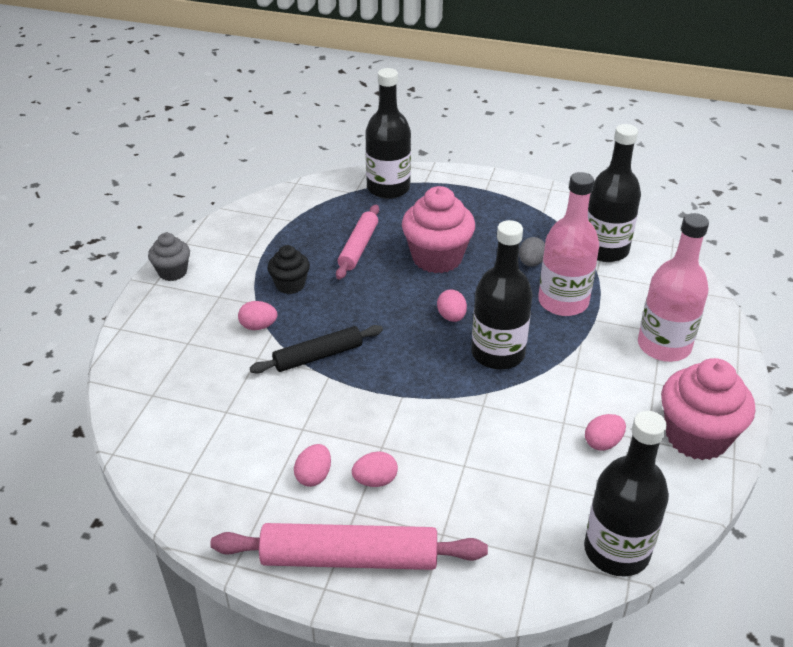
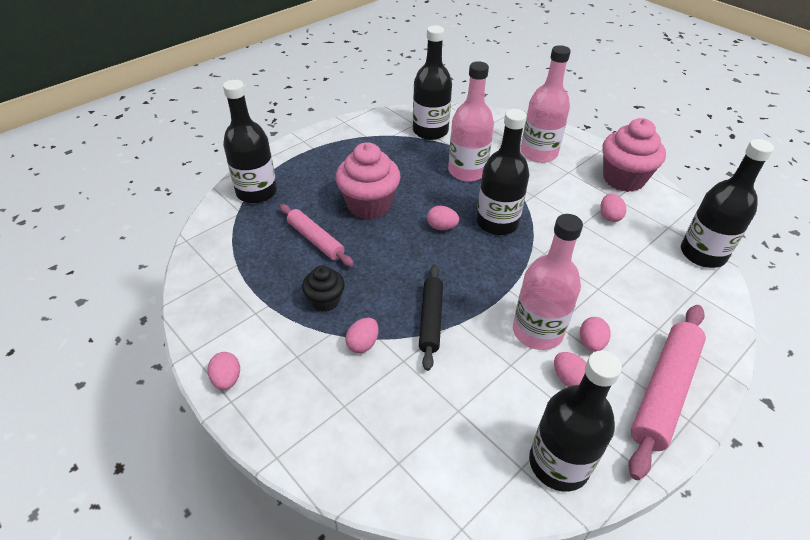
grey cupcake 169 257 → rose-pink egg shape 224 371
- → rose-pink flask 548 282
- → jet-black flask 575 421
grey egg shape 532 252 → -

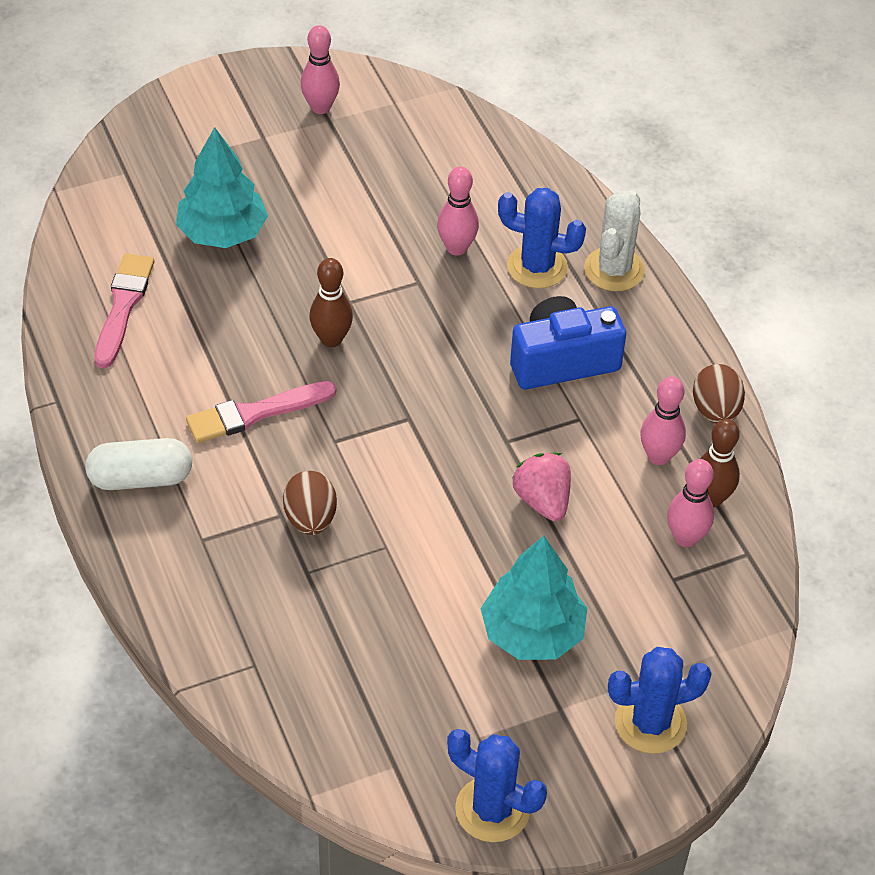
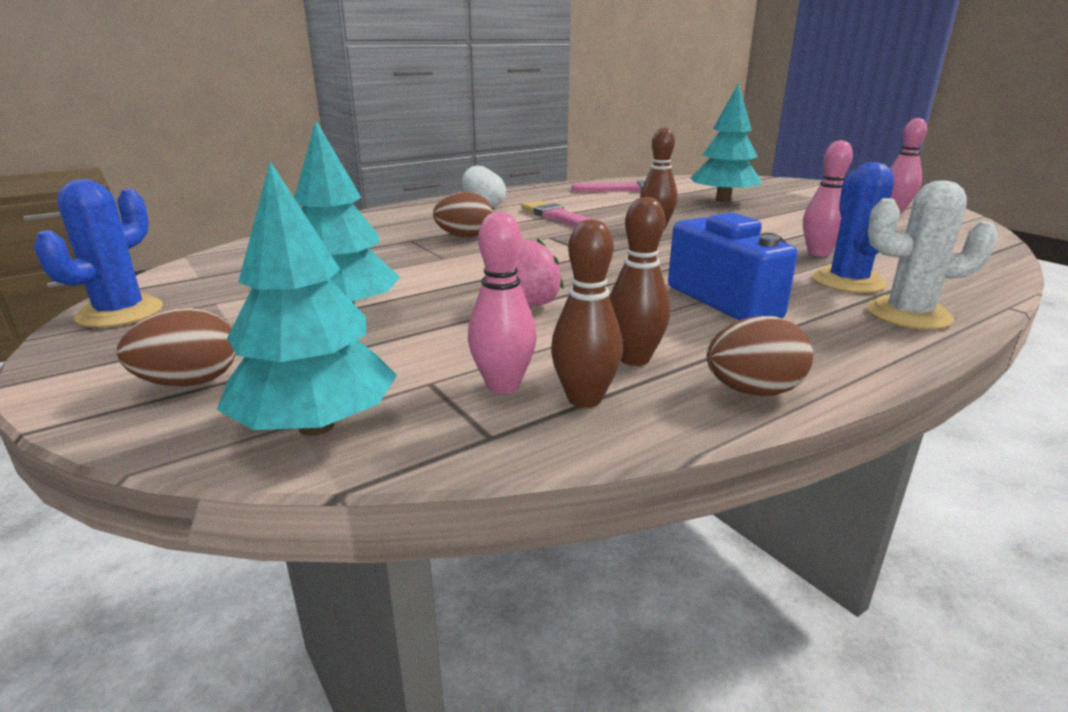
cobalt cactus 660 700 → russet egg shape 176 347
- → teal toy tree 307 298
rose-pink skittle 663 421 → russet skittle 640 281

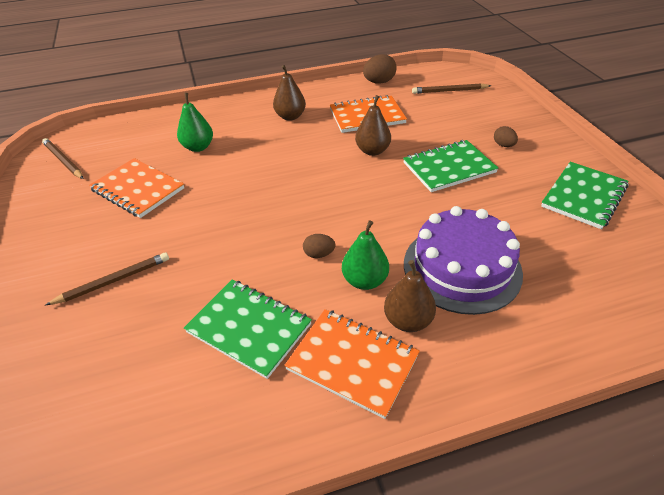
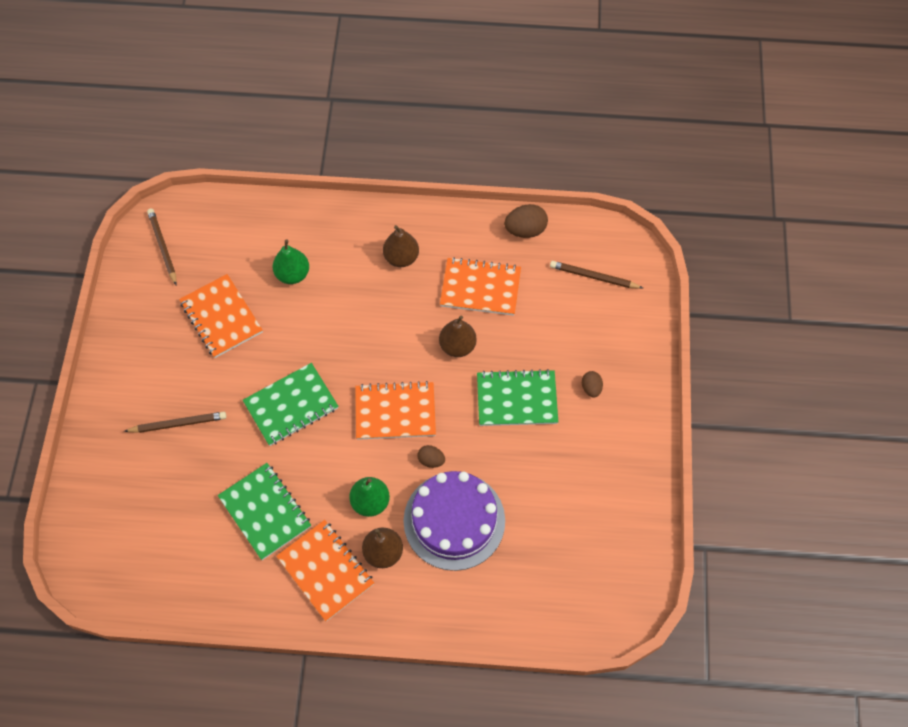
green notepad 585 195 → green notepad 290 404, move
- → orange-coloured notepad 395 410
russet egg shape 319 246 → russet egg shape 431 456, move

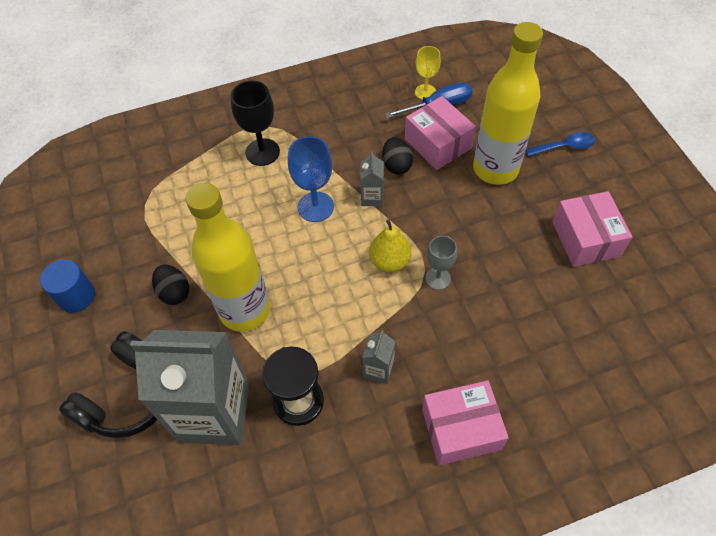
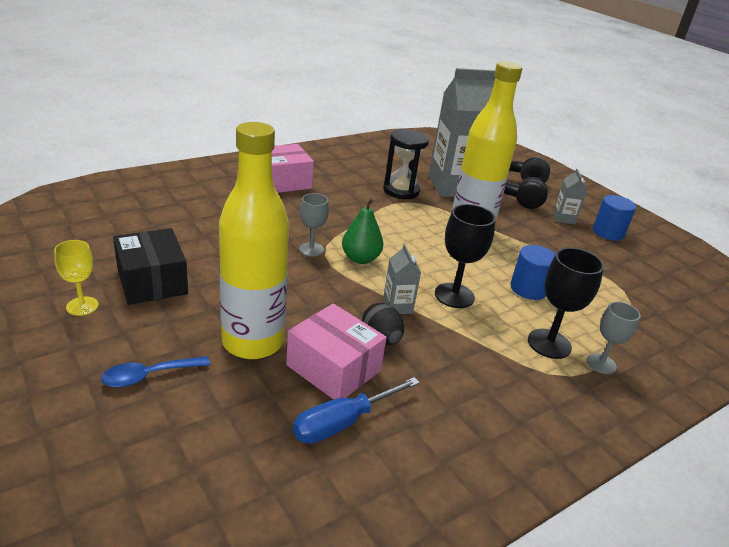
bright yellow chalice 428 73 → bright yellow chalice 76 278, move
rose-pink box 592 229 → jet-black box 150 266
bright yellow pear fruit 390 245 → green pear fruit 363 231
cobalt chalice 311 179 → jet-black chalice 465 256
- → cobalt cylinder shape 533 272
grey milk carton 378 357 → grey milk carton 570 196, move
- → grey chalice 614 338
jet-black egg shape 170 284 → -

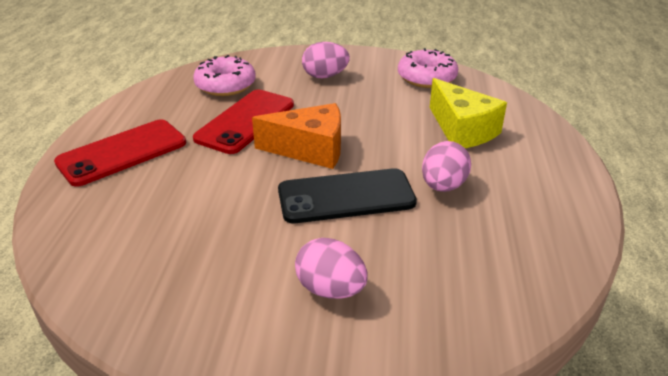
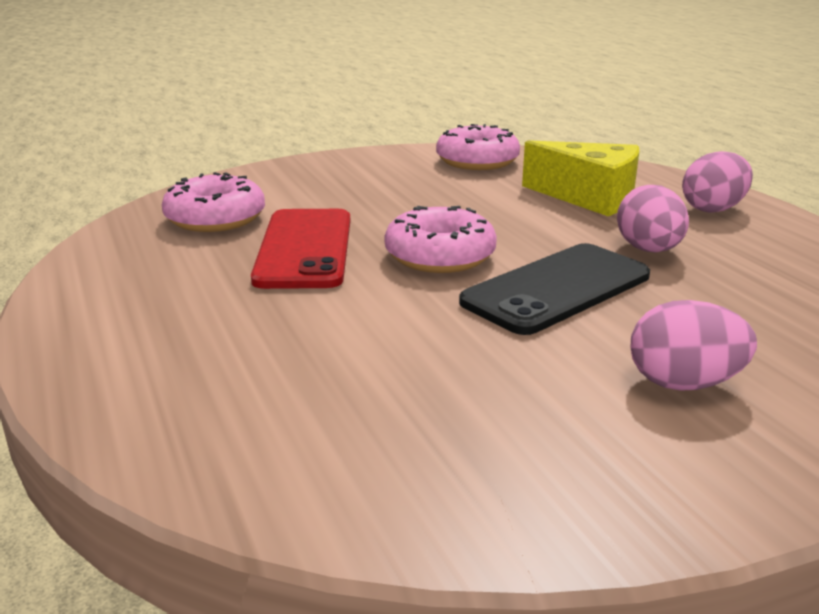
orange-coloured cheese wedge 296 136 → rose-pink doughnut 440 239
rose-pink egg shape 326 60 → rose-pink egg shape 717 182, move
red mobile phone 120 153 → -

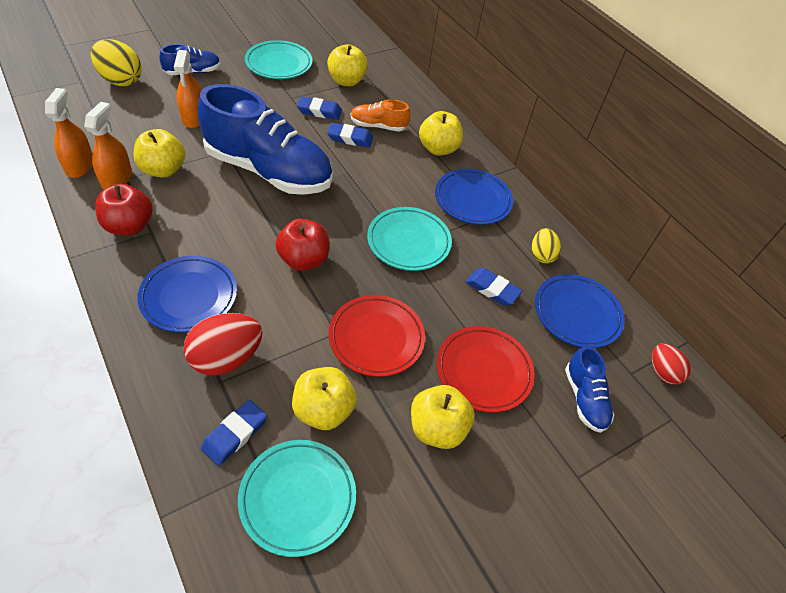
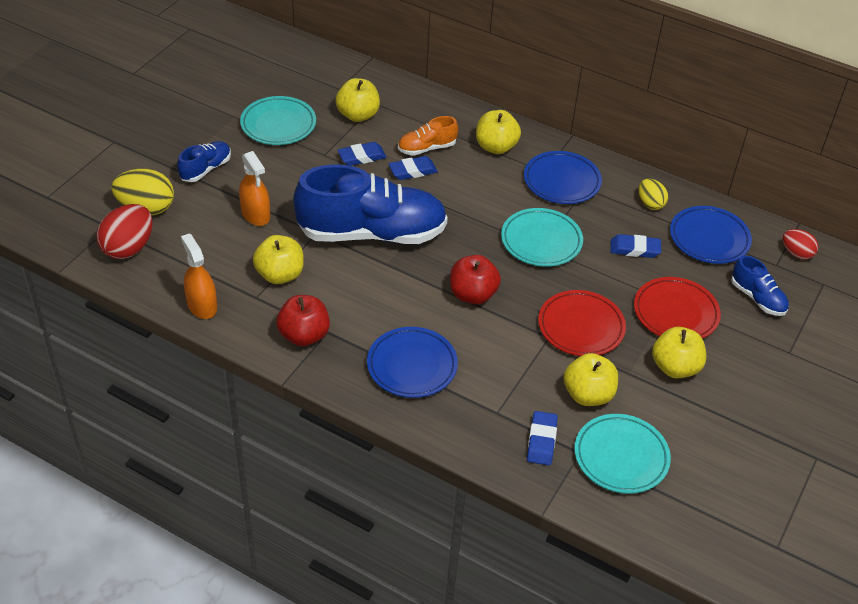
red egg shape 223 344 → red egg shape 124 231, move
orange-coloured sprayer 108 146 → -

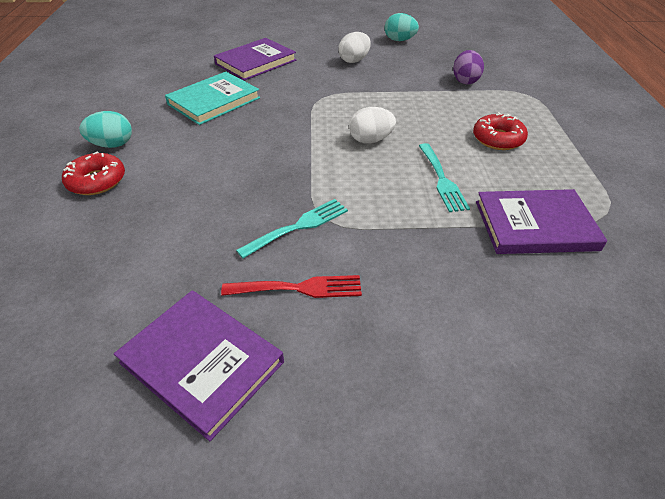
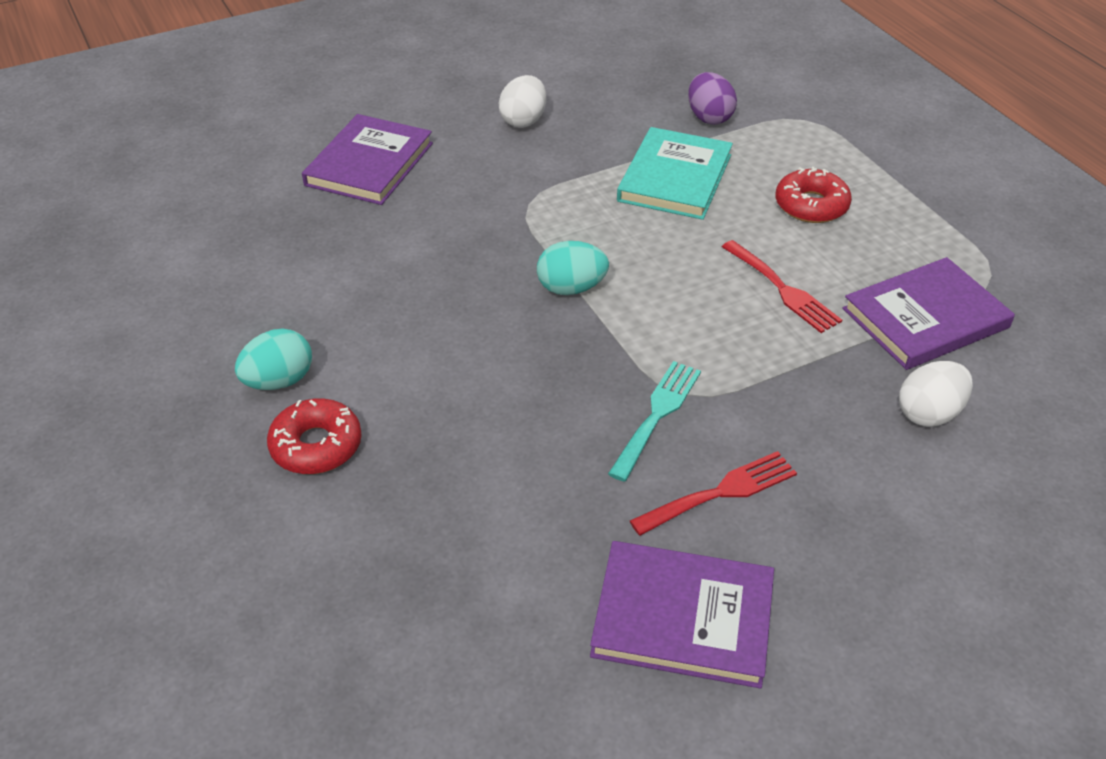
teal egg shape 402 27 → teal egg shape 573 268, move
teal hardback 212 98 → teal hardback 675 173, move
teal dinner fork 444 177 → red dinner fork 782 286
pure white egg shape 372 125 → pure white egg shape 936 394, move

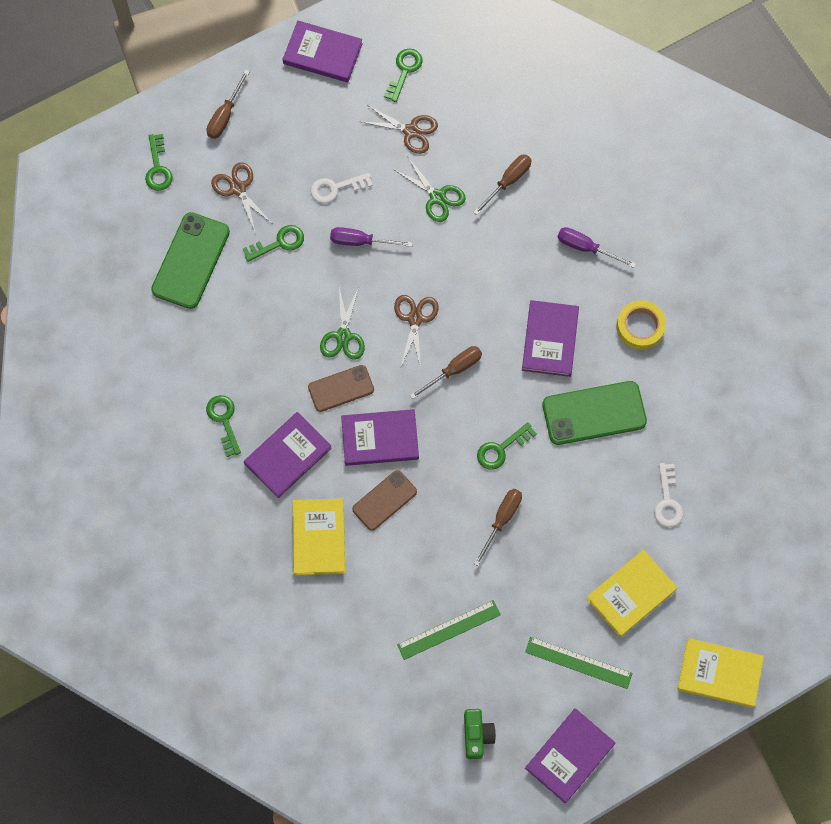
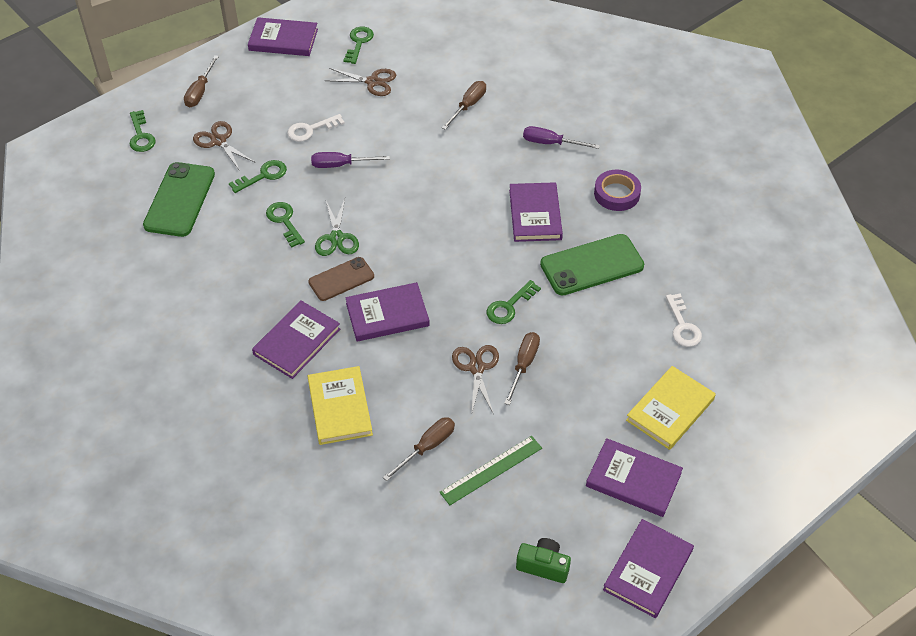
green key 223 426 → green key 285 225, move
russet screwdriver 446 372 → russet screwdriver 419 449, move
russet shears 416 331 → russet shears 475 380, move
green compact camera 480 734 → green compact camera 543 560, 60 degrees counterclockwise
green measuring stick 579 663 → violet hardback 634 477
bright yellow sticky tape 641 325 → violet sticky tape 617 190
russet mobile phone 384 500 → -
green shears 429 189 → -
bright yellow hardback 720 673 → -

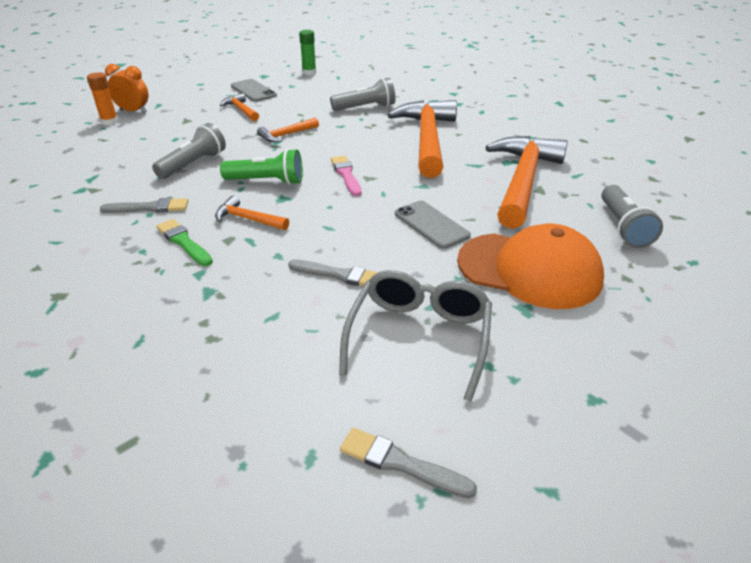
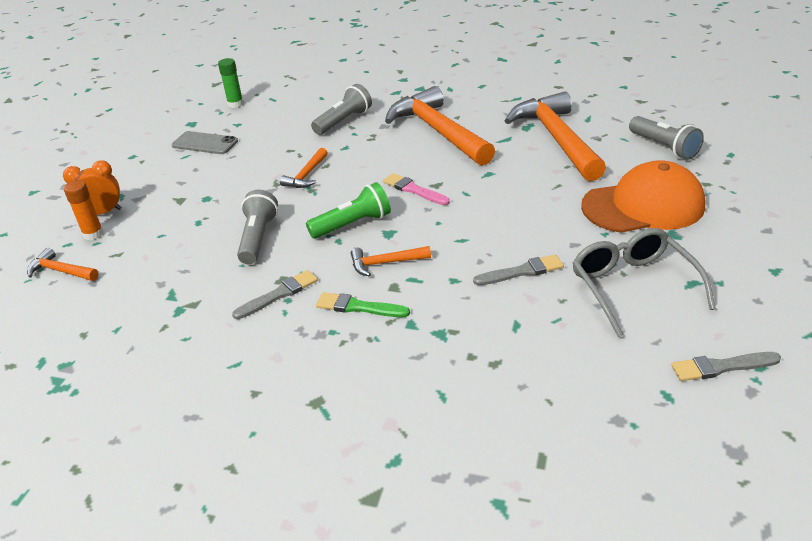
orange-coloured claw hammer 239 107 → orange-coloured claw hammer 63 264, move
grey mobile phone 433 225 → -

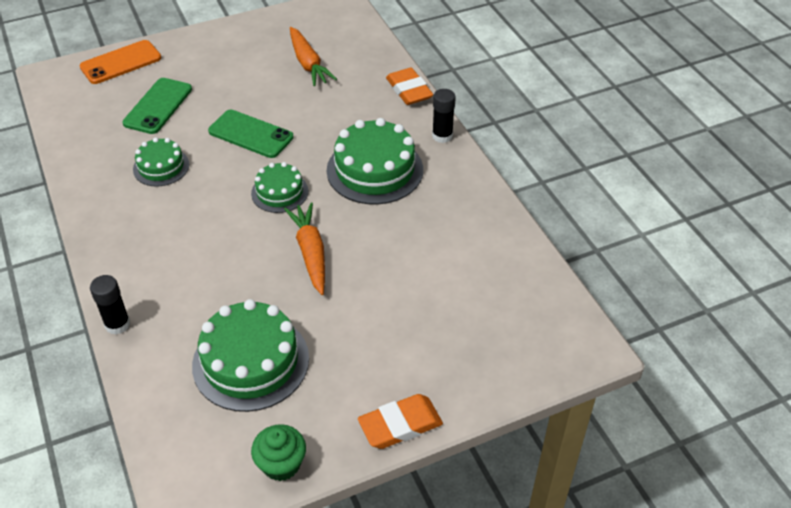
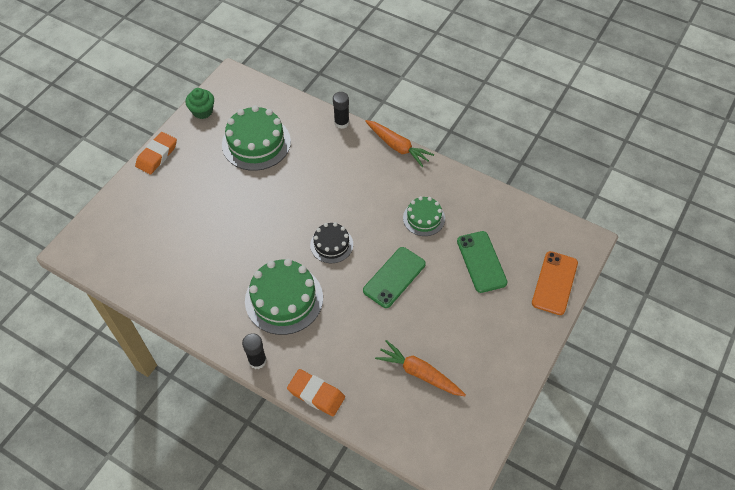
green gateau 279 187 → jet-black gateau 331 242
green mobile phone 251 134 → green mobile phone 394 277, 45 degrees counterclockwise
orange-coloured toy carrot 304 248 → orange-coloured toy carrot 399 143, move

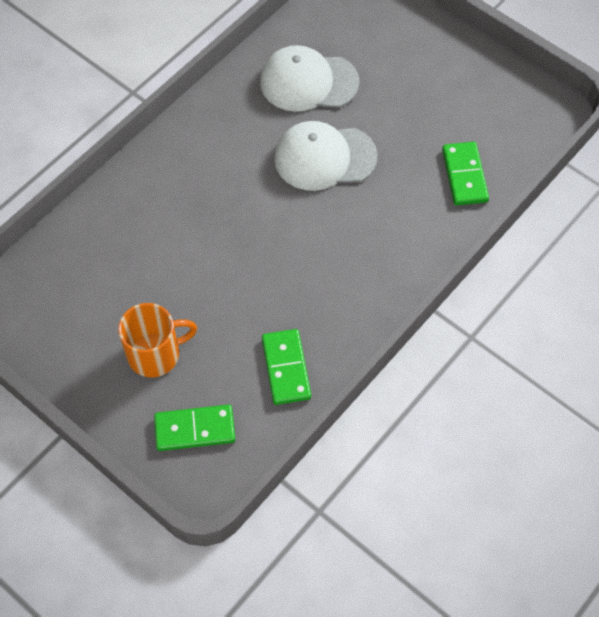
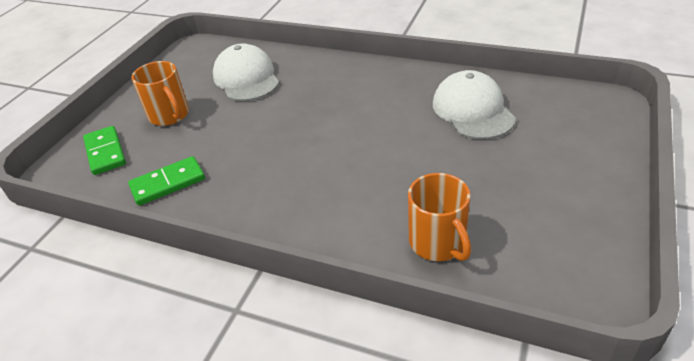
pure white peaked cap 326 156 → pure white peaked cap 246 72, move
green domino 465 173 → orange-coloured mug 439 217

